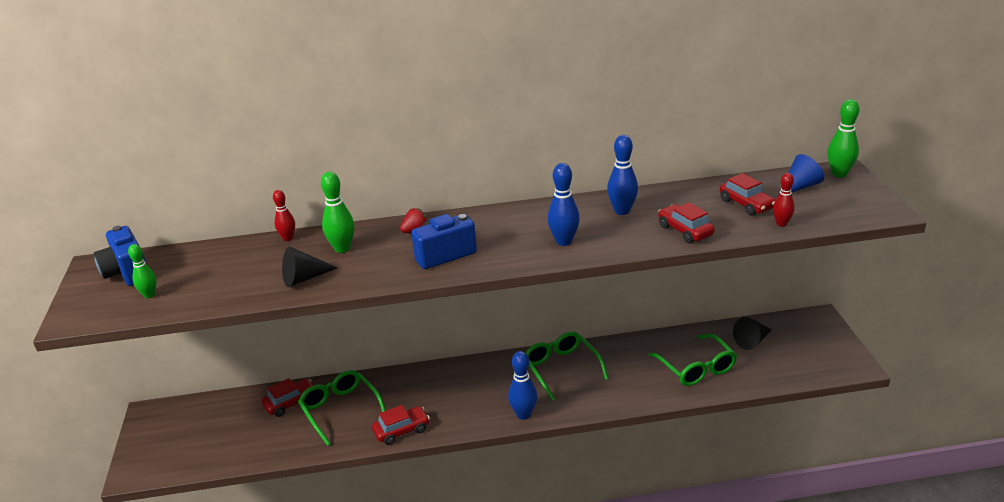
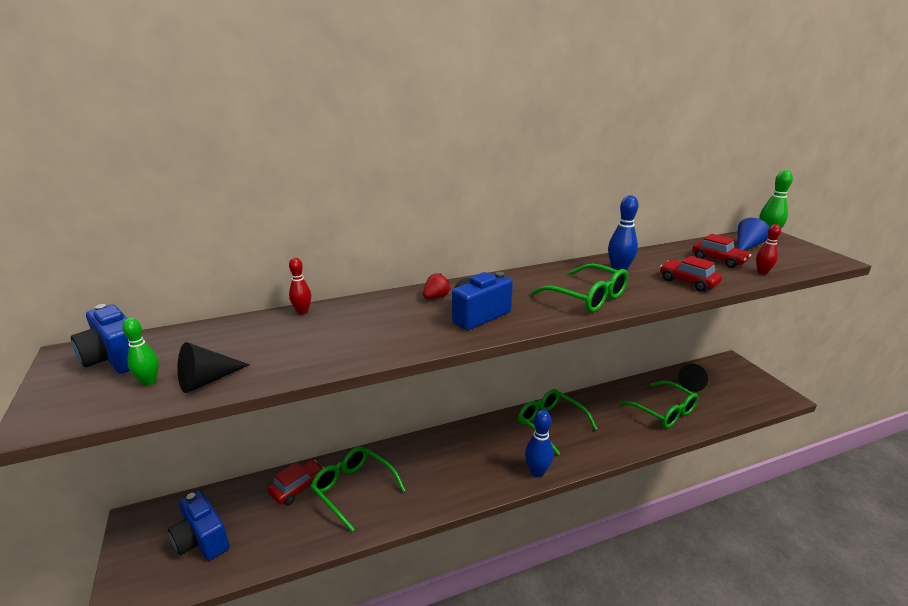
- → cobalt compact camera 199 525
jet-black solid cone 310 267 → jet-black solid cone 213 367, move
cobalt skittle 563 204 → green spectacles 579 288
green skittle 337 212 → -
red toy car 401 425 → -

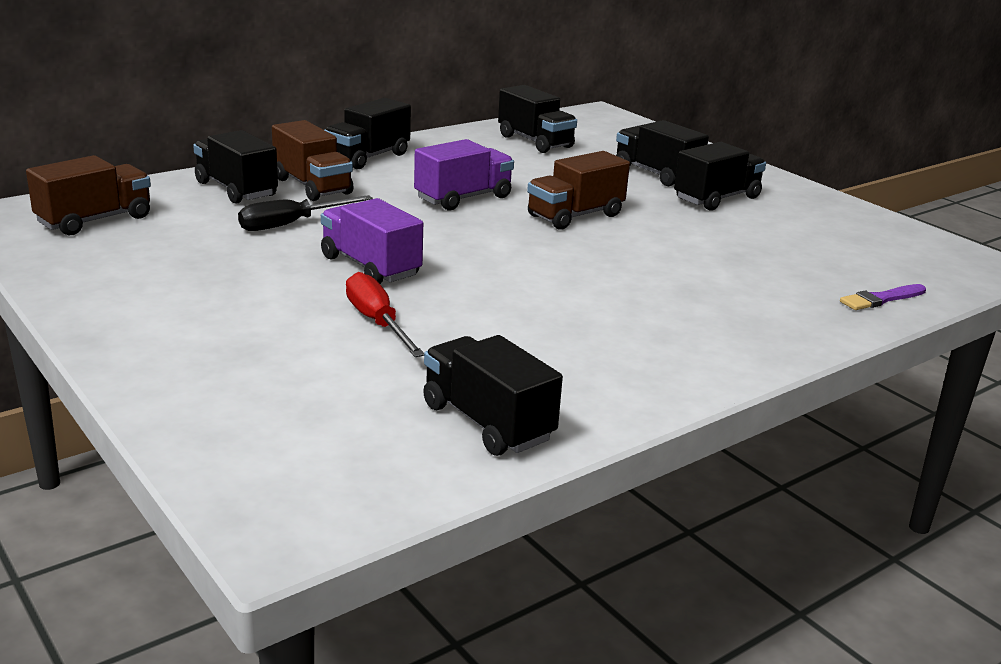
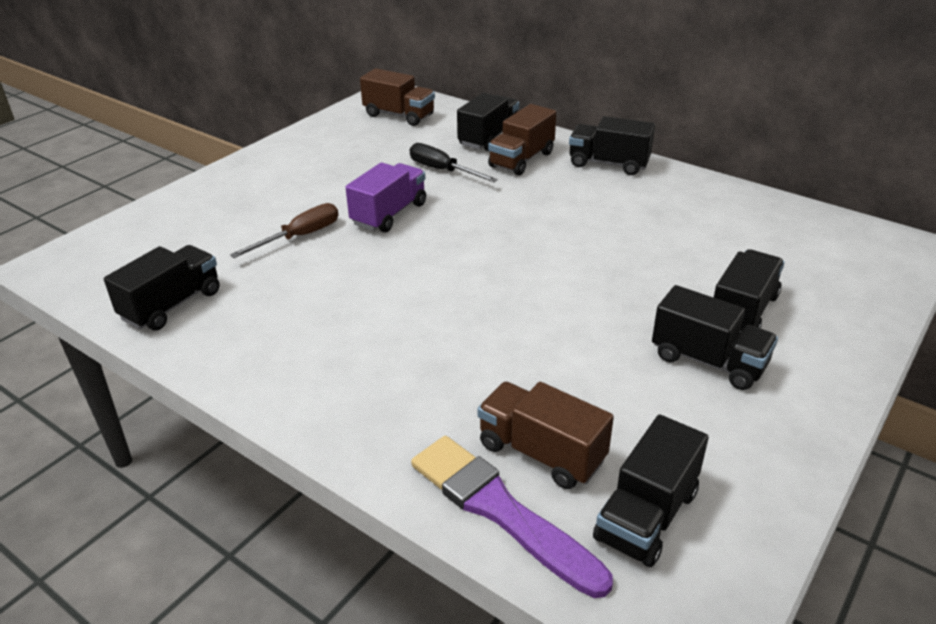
red screwdriver 385 314 → russet screwdriver 284 230
violet brush 883 297 → violet brush 512 517, x1.97
russet lorry 578 190 → russet lorry 546 435, move
jet-black lorry 537 119 → jet-black lorry 651 490, move
violet lorry 464 174 → -

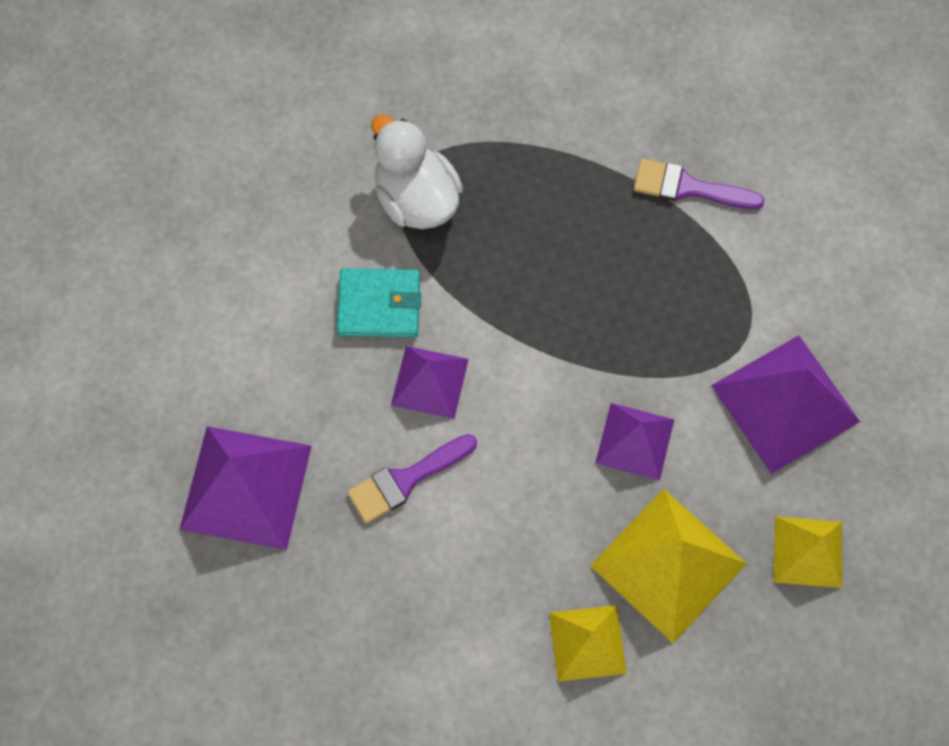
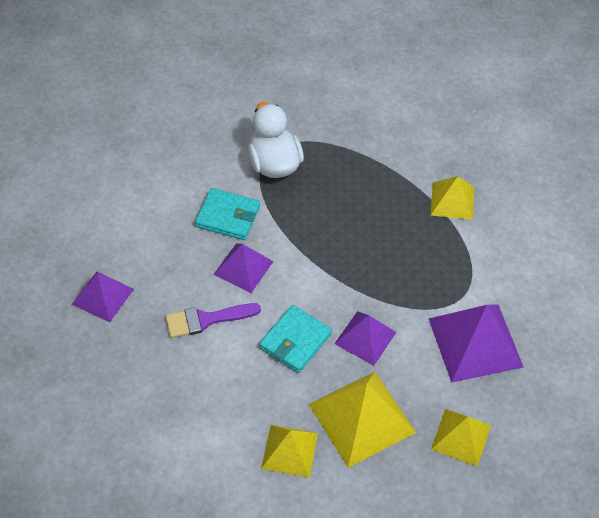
violet pyramid shape 245 488 → violet pyramid shape 103 297, x0.61
- → teal billfold 295 339
violet brush 699 184 → bright yellow pyramid shape 452 198

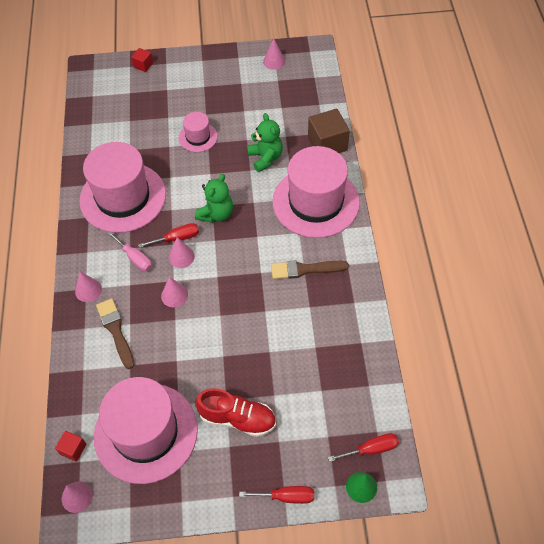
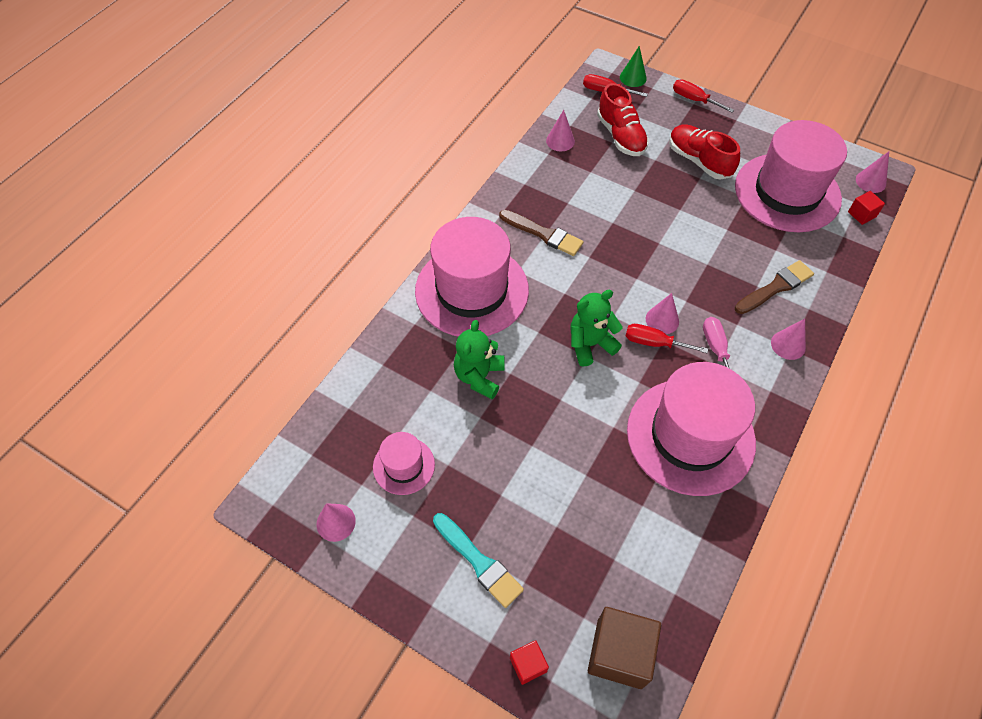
rose-pink top hat 198 132 → rose-pink top hat 404 463, move
- → teal brush 478 560
rose-pink solid cone 174 292 → rose-pink solid cone 560 130, move
russet cube 329 131 → russet cube 624 648, move
- → red sneaker 623 119
russet brush 115 333 → russet brush 774 287, 135 degrees counterclockwise

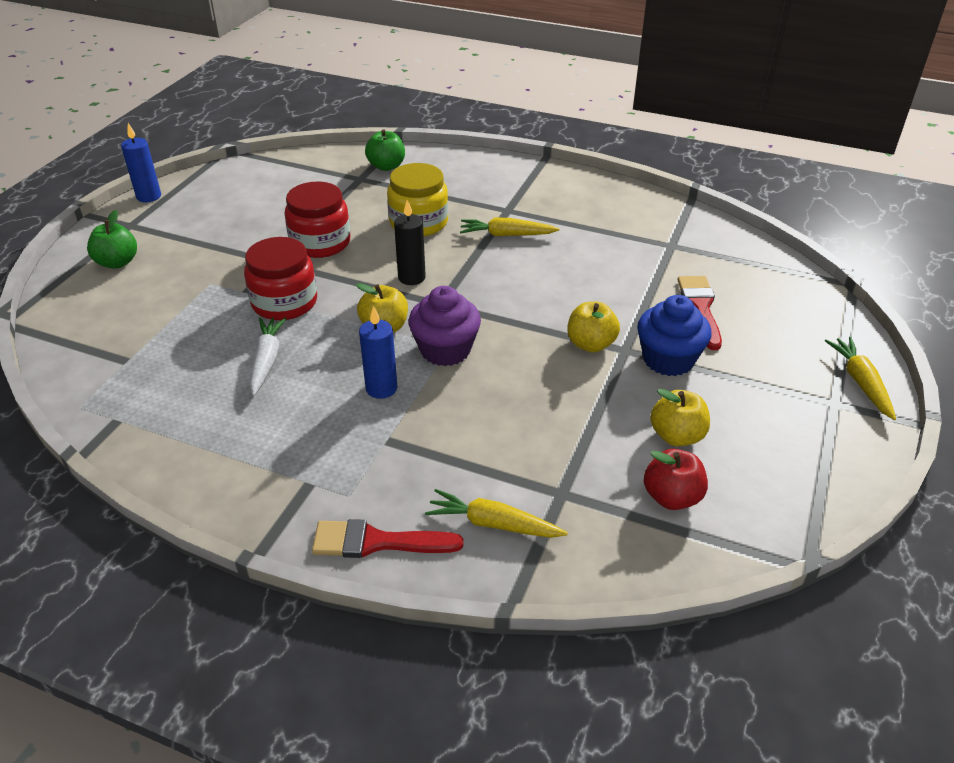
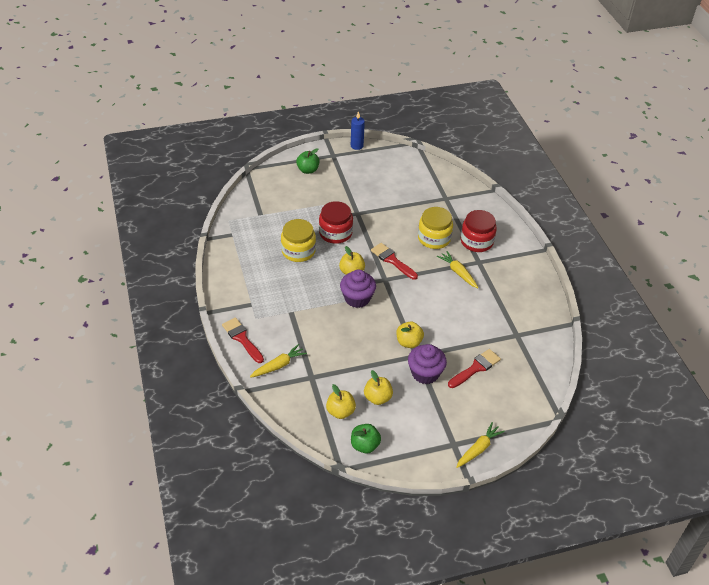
bright yellow toy carrot 496 513 → bright yellow toy carrot 278 361, 75 degrees clockwise
pure white toy carrot 268 356 → bright yellow jar 298 240
red apple 676 479 → bright yellow apple 341 401
green apple 385 150 → green apple 366 438, move
jet-black candle 410 242 → red brush 394 261
cobalt cupcake 674 335 → violet cupcake 427 364
red jar 317 219 → red jar 479 231, move
cobalt candle 378 352 → -

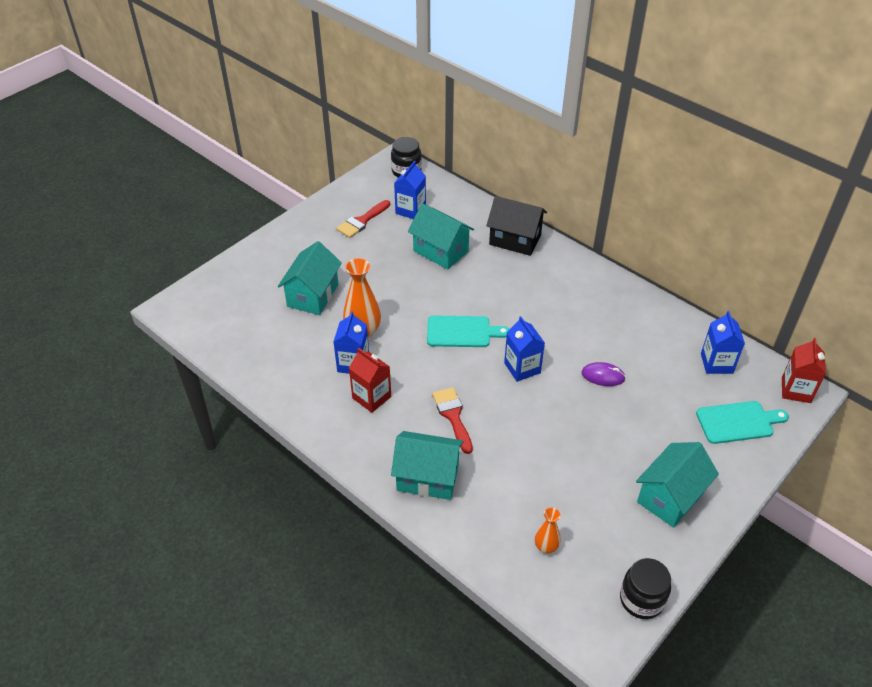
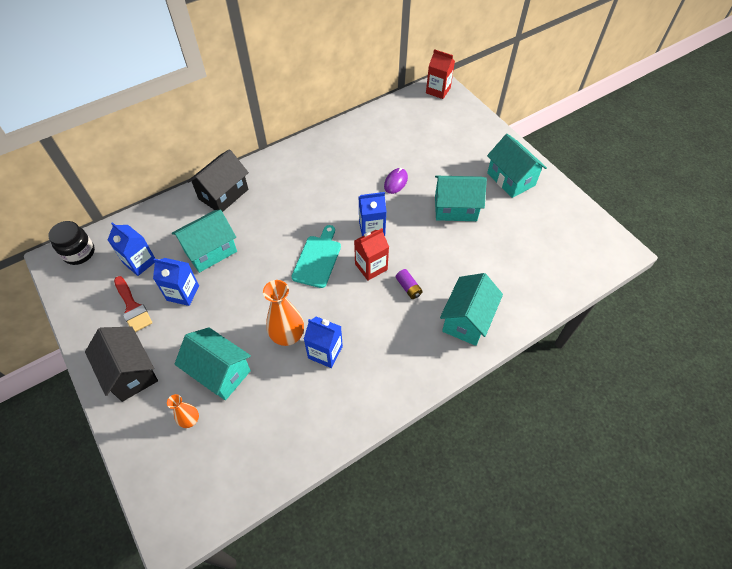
- → jet-black toy house 121 364
cobalt milk carton 723 342 → cobalt milk carton 176 282, move
orange-coloured flower vase 548 531 → orange-coloured flower vase 183 411, move
red milk carton 370 380 → red milk carton 371 254, move
red brush 452 420 → violet AA battery 409 284
- → teal toy house 461 198
jet-black jar 645 588 → -
teal chopping board 742 422 → -

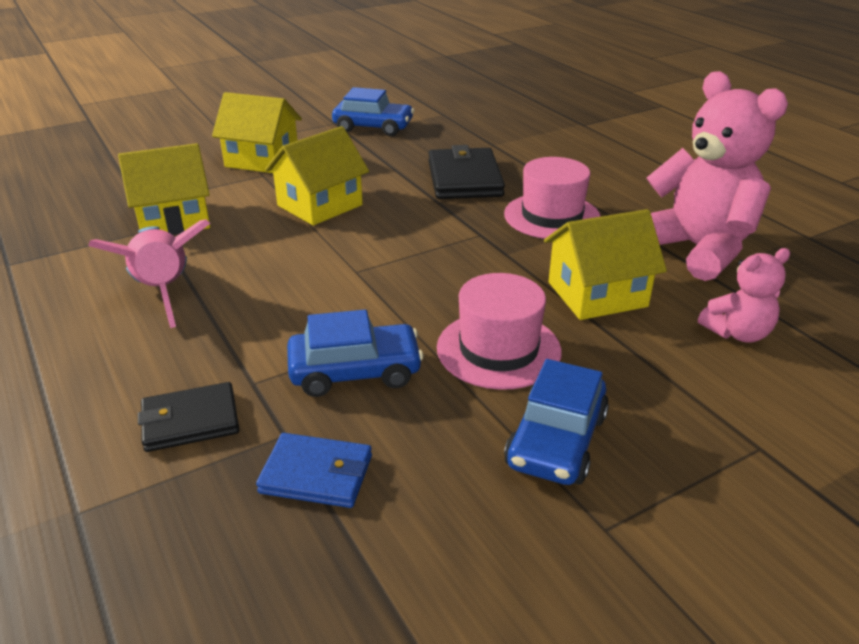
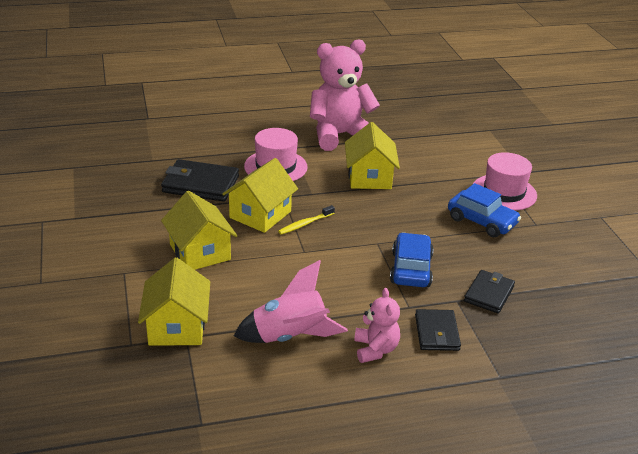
bright yellow toy house 257 132 → bright yellow toy house 260 195, move
- → bright yellow tooth brush 306 220
rose-pink teddy bear 744 295 → rose-pink teddy bear 377 325, move
cobalt billfold 314 470 → jet-black billfold 489 291
rose-pink top hat 499 331 → rose-pink top hat 504 181, move
cobalt toy car 373 111 → -

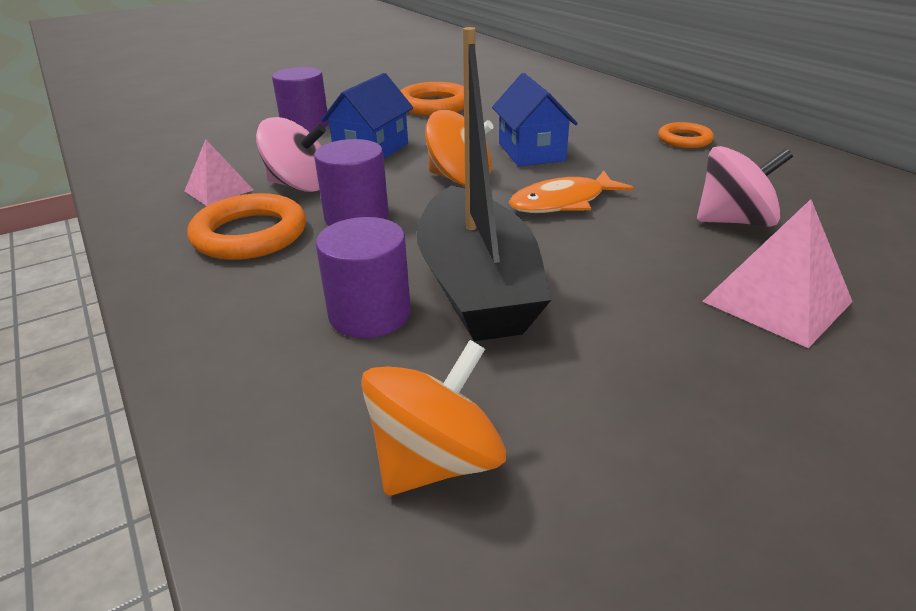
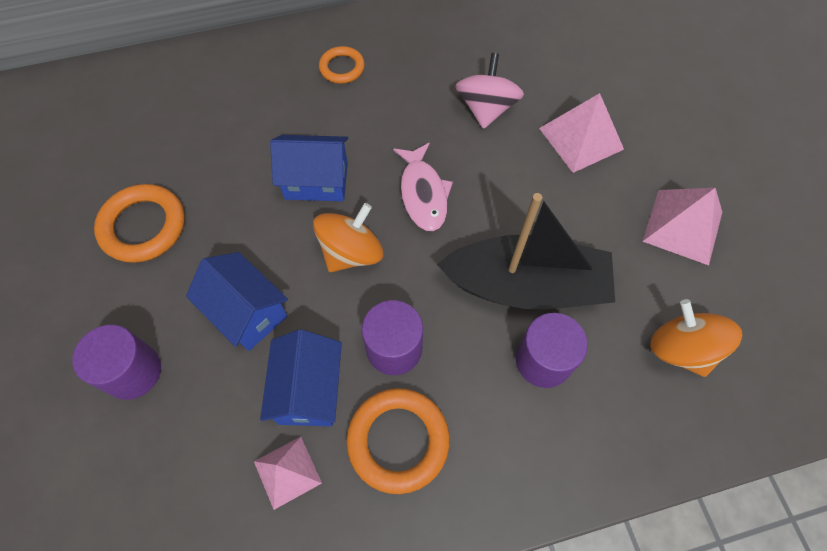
rose-pink whirligig 291 154 → cobalt toy house 301 377
orange-coloured fish 571 192 → rose-pink fish 423 187
- → rose-pink pyramid shape 682 226

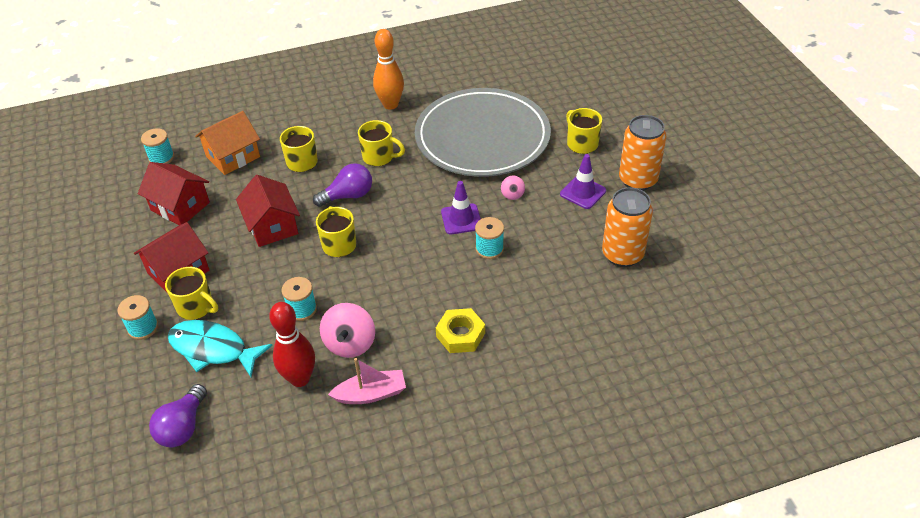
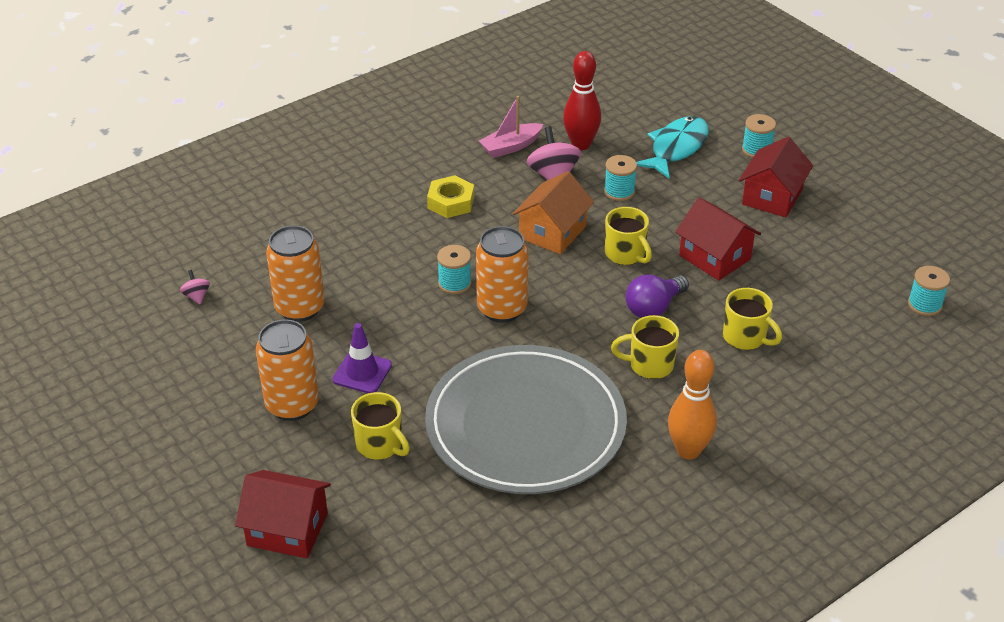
rose-pink whirligig 513 188 → rose-pink whirligig 195 287, move
red toy house 174 193 → red toy house 283 514, move
violet road cone 461 207 → orange-coloured tin 502 274
orange-coloured toy house 227 143 → orange-coloured toy house 553 212, move
teal fish 220 348 → teal fish 672 147, 60 degrees counterclockwise
violet bulb 178 415 → -
bright yellow mug 191 293 → -

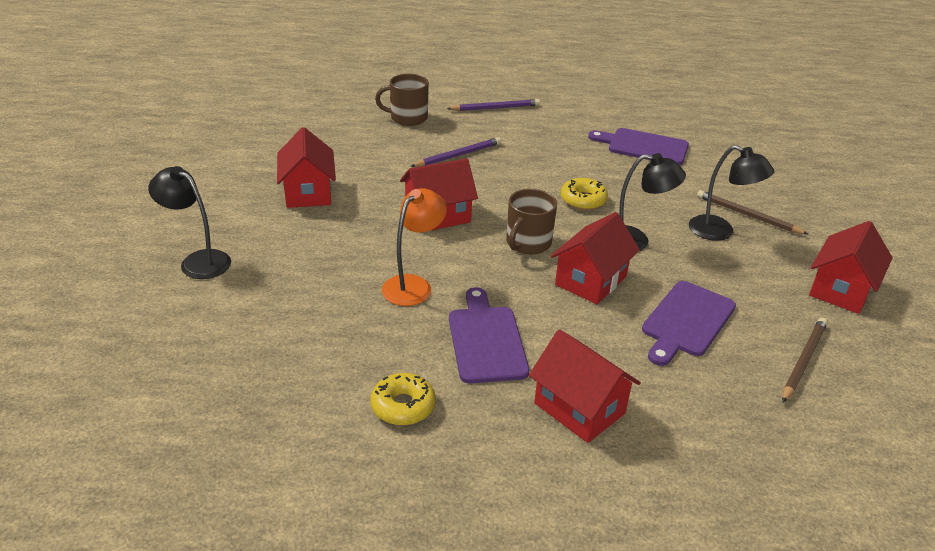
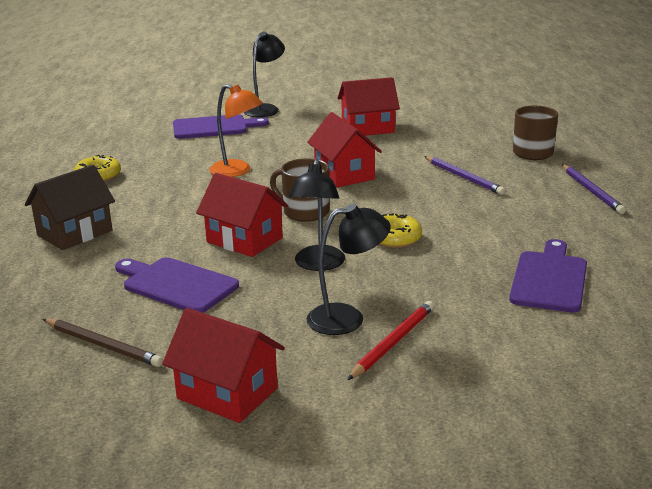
red toy house 585 386 → russet toy house 70 207
violet chopping board 489 335 → violet chopping board 221 126, move
jet-black desk lamp 731 193 → jet-black desk lamp 349 269, 135 degrees counterclockwise
russet pencil 752 212 → red pencil 390 340

